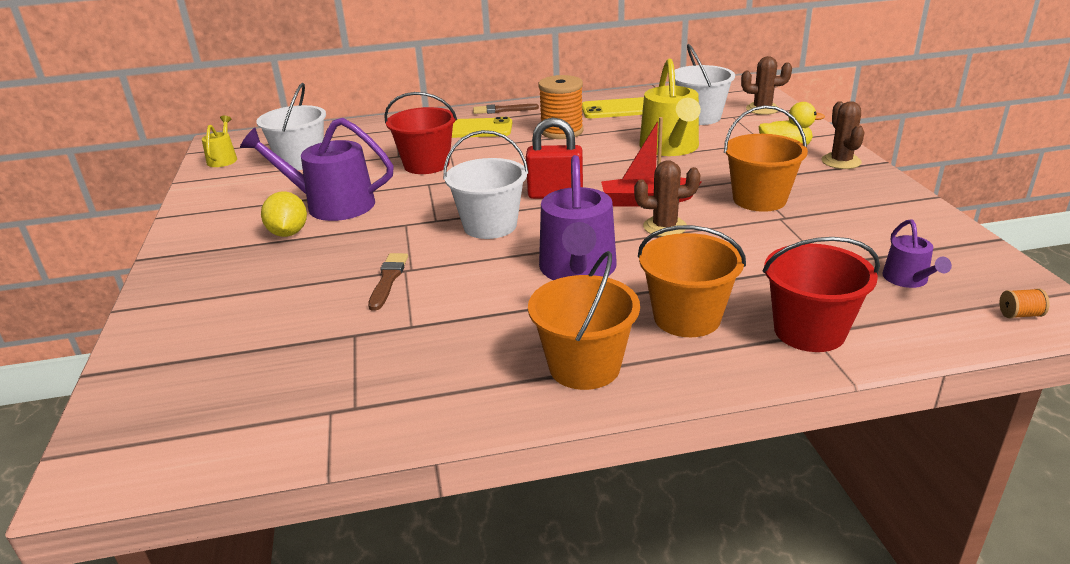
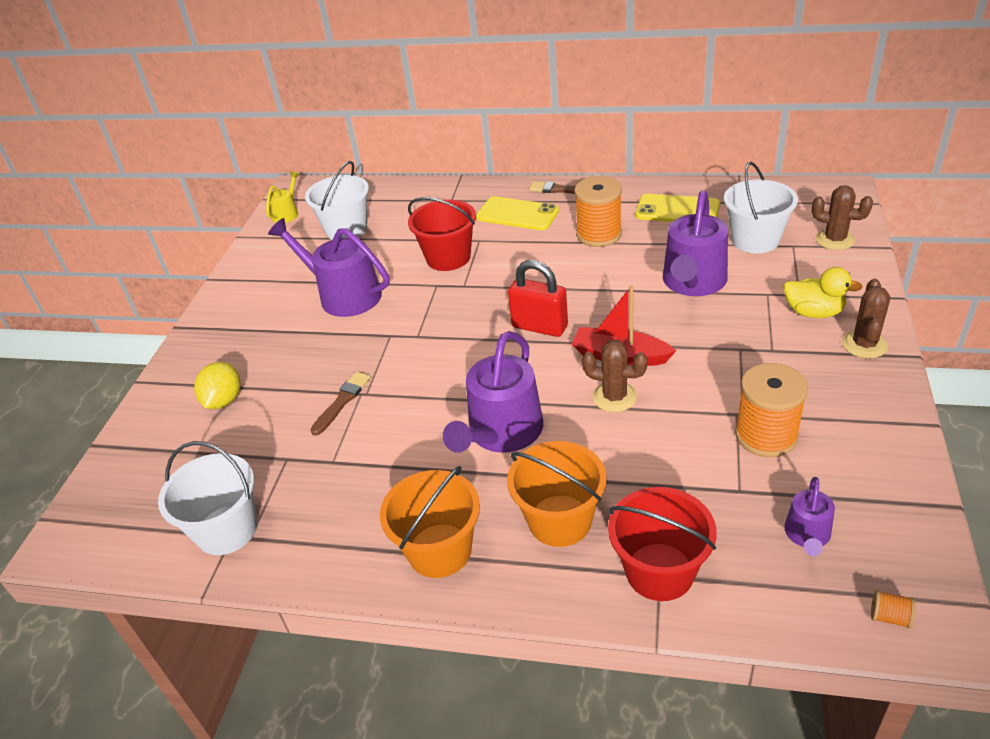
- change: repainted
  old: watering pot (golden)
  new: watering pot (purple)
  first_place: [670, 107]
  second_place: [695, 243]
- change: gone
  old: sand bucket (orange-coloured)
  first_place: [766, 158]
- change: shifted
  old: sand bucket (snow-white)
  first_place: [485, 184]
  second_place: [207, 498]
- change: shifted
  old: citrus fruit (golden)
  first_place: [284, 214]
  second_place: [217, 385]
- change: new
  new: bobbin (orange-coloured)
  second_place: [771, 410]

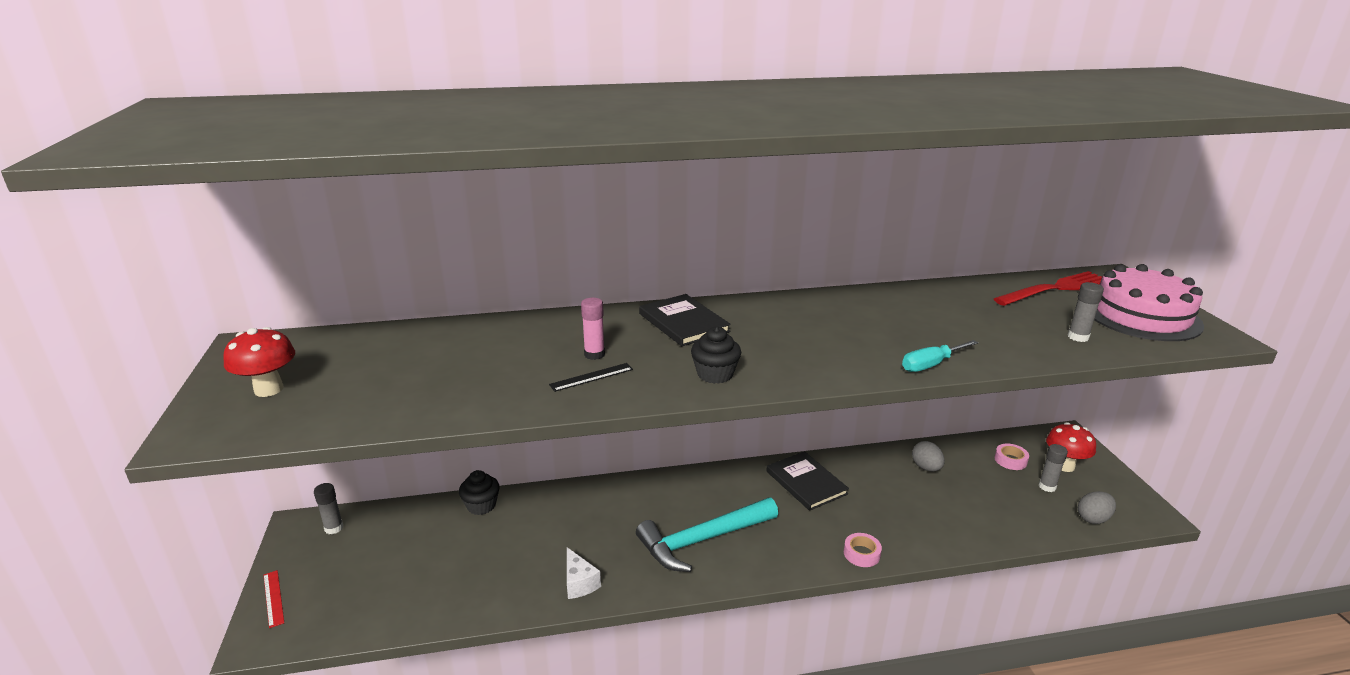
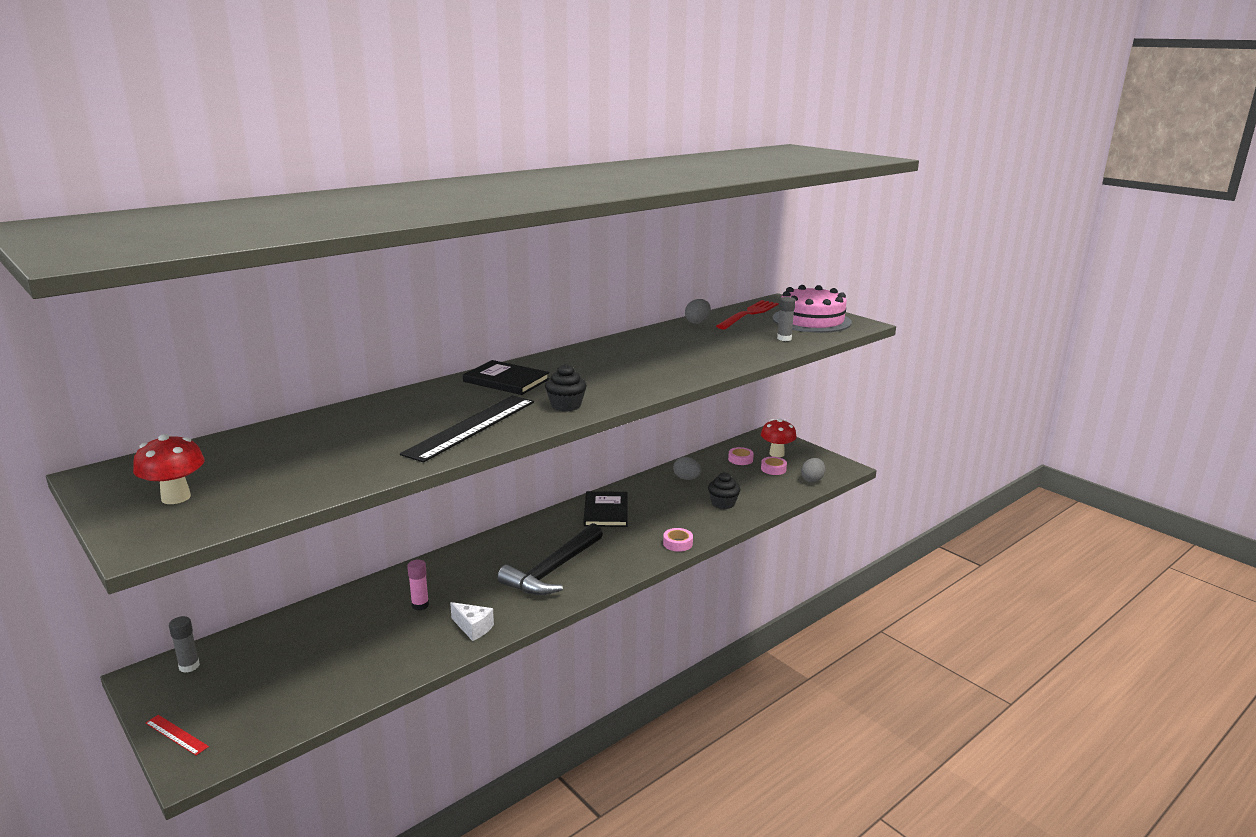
- change: shifted
  old: glue stick (pink)
  first_place: [593, 329]
  second_place: [418, 585]
- change: gone
  old: hand screwdriver (teal)
  first_place: [940, 356]
- change: scaled
  old: straightedge (ebony)
  first_place: [591, 377]
  second_place: [467, 428]
  factor: 2.31
- change: swapped
  old: glue stick (ash-grey)
  new: tape (pink)
  first_place: [1053, 468]
  second_place: [774, 466]
- change: rotated
  old: book (ebony)
  first_place: [807, 481]
  second_place: [605, 509]
  degrees: 60
- change: shifted
  old: muffin (ebony)
  first_place: [479, 492]
  second_place: [724, 490]
- change: repainted
  old: hammer (teal)
  new: hammer (ebony)
  first_place: [707, 535]
  second_place: [550, 559]
- change: new
  new: egg shape (ash-grey)
  second_place: [698, 311]

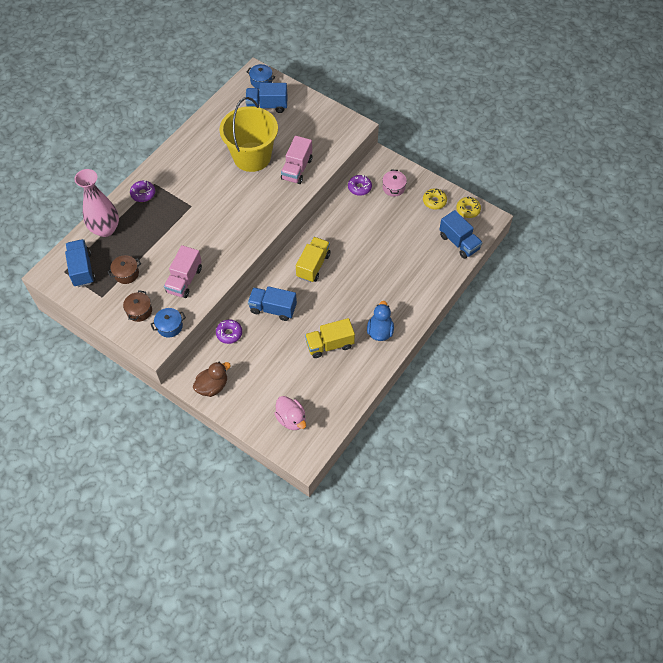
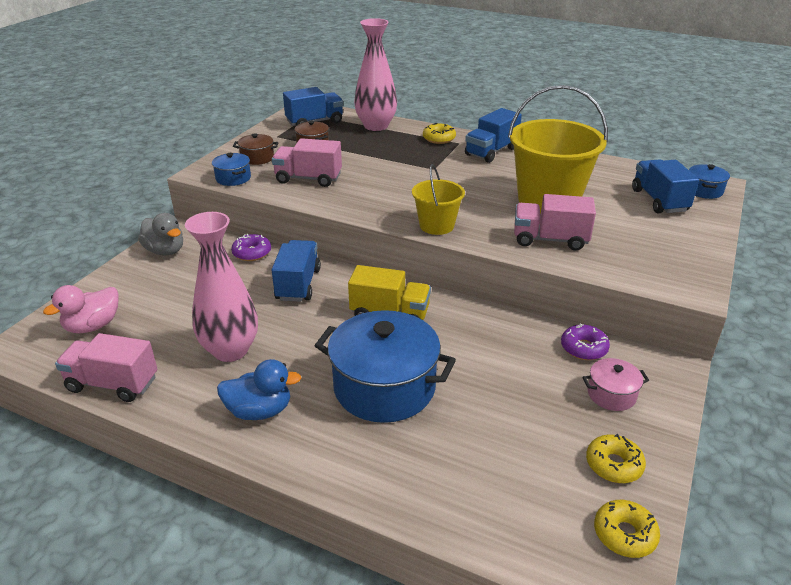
- change: repainted
  old: doughnut (purple)
  new: doughnut (golden)
  first_place: [142, 191]
  second_place: [439, 133]
- change: shifted
  old: truck (blue)
  first_place: [461, 234]
  second_place: [493, 135]
- change: swapped
  old: truck (golden)
  new: vase (pink)
  first_place: [330, 338]
  second_place: [221, 287]
- change: repainted
  old: rubber duck (brown)
  new: rubber duck (ash-grey)
  first_place: [212, 379]
  second_place: [160, 234]
- change: new
  new: sand bucket (golden)
  second_place: [438, 199]
- change: new
  new: cooking pot (blue)
  second_place: [385, 366]
- change: new
  new: truck (pink)
  second_place: [106, 367]

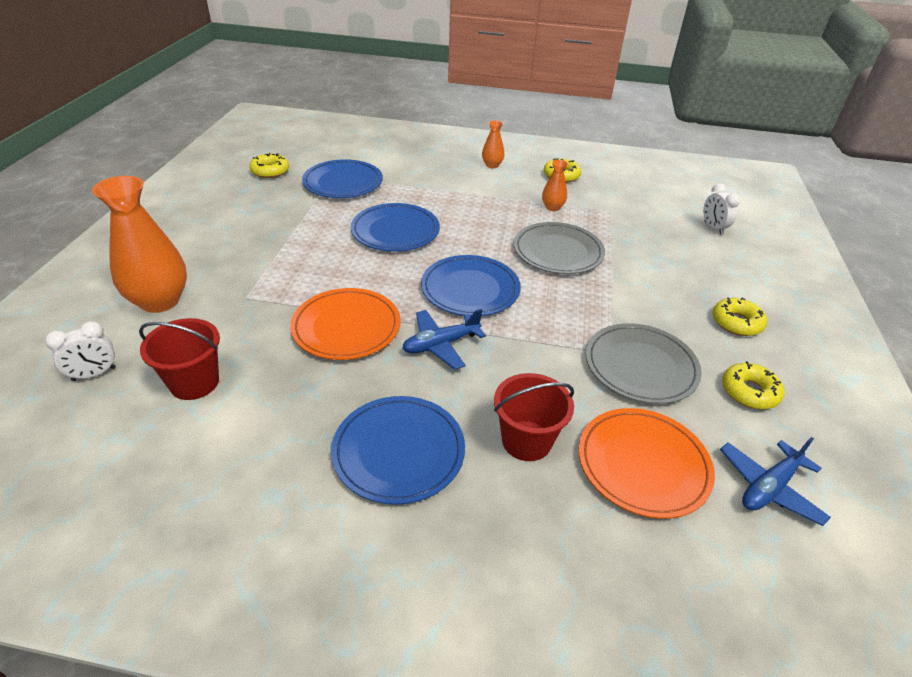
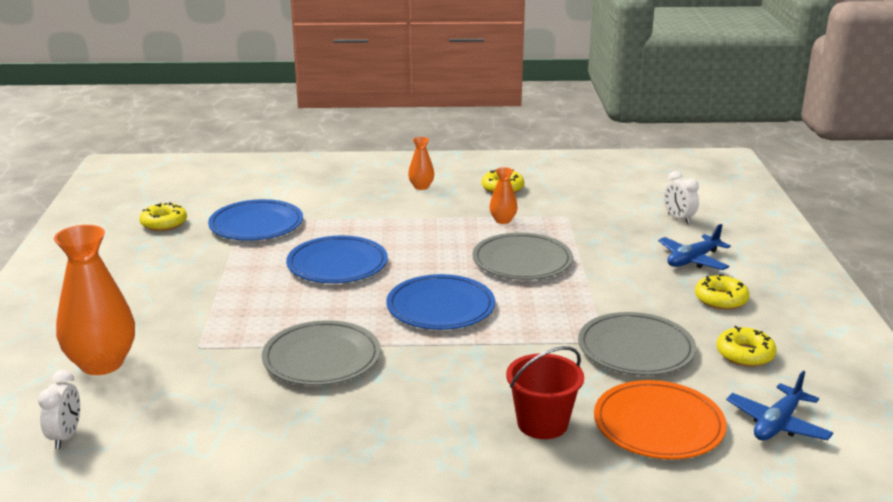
- change: repainted
  old: plate (orange-coloured)
  new: plate (ash-grey)
  first_place: [345, 324]
  second_place: [321, 353]
- change: shifted
  old: toy plane (blue)
  first_place: [444, 339]
  second_place: [694, 247]
- change: gone
  old: sand bucket (red)
  first_place: [179, 359]
- change: rotated
  old: bedside clock (snow-white)
  first_place: [80, 351]
  second_place: [59, 409]
  degrees: -45
- change: gone
  old: plate (blue)
  first_place: [398, 450]

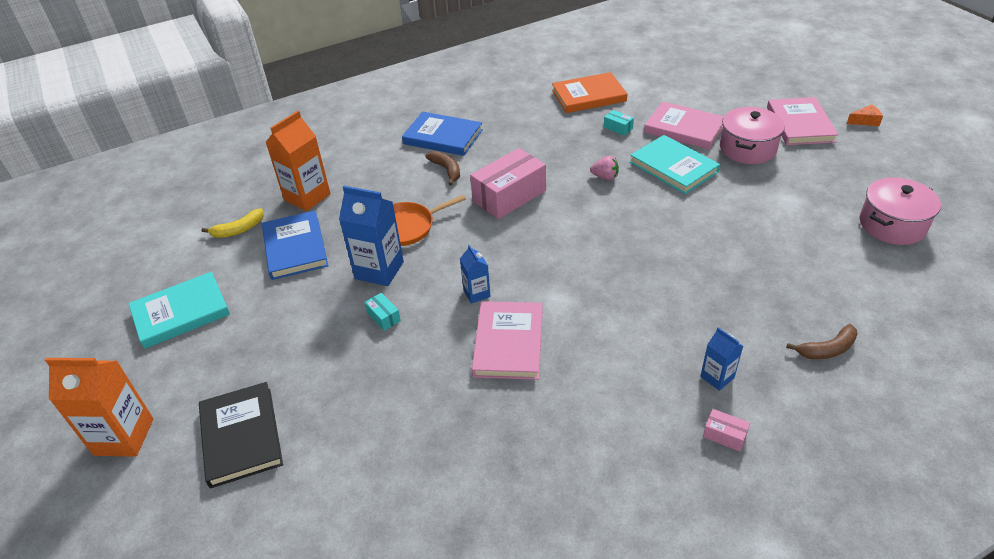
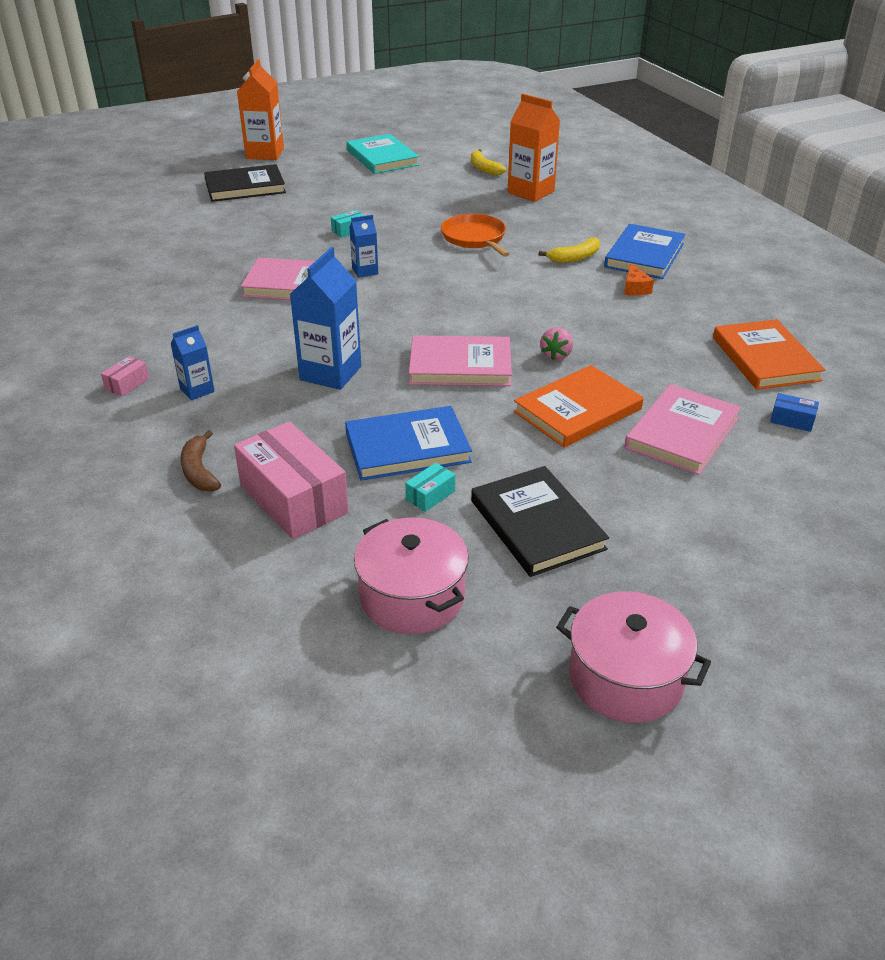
- change: shifted
  old: book (pink)
  first_place: [803, 121]
  second_place: [460, 360]
- change: shifted
  old: piece of cheese (orange-coloured)
  first_place: [865, 115]
  second_place: [639, 279]
- change: shifted
  old: cooking pot (pink)
  first_place: [752, 135]
  second_place: [633, 657]
- change: shifted
  old: box (teal)
  first_place: [619, 123]
  second_place: [430, 487]
- change: repainted
  old: book (teal)
  new: book (orange-coloured)
  first_place: [675, 164]
  second_place: [579, 406]
- change: shifted
  old: box (pink)
  first_place: [508, 183]
  second_place: [291, 480]
- change: repainted
  old: banana fruit (brown)
  new: banana fruit (golden)
  first_place: [442, 168]
  second_place: [569, 250]
- change: shifted
  old: carton (blue)
  first_place: [371, 236]
  second_place: [325, 318]
- change: shifted
  old: book (blue)
  first_place: [295, 245]
  second_place: [408, 443]
- change: new
  new: box (blue)
  second_place: [794, 412]
- change: new
  new: book (ebony)
  second_place: [540, 521]

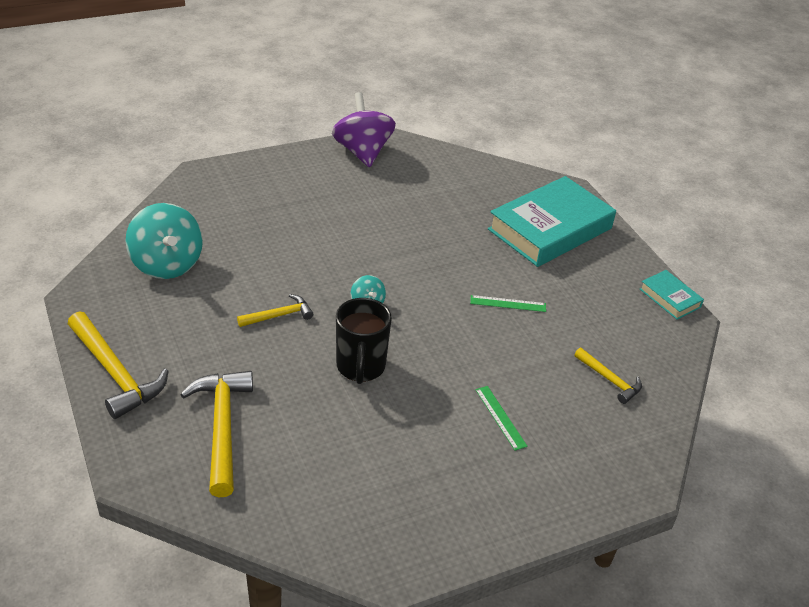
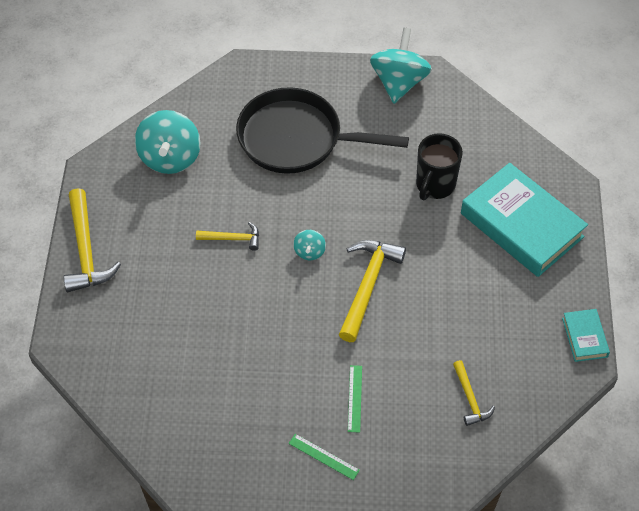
- change: repainted
  old: whirligig (purple)
  new: whirligig (teal)
  first_place: [364, 129]
  second_place: [401, 66]
- change: rotated
  old: book (teal)
  first_place: [552, 221]
  second_place: [524, 220]
  degrees: 60
- change: shifted
  old: straightedge (emerald)
  first_place: [508, 303]
  second_place: [324, 457]
- change: shifted
  old: coffee mug (ebony)
  first_place: [364, 341]
  second_place: [439, 166]
- change: shifted
  old: hammer (golden)
  first_place: [216, 434]
  second_place: [372, 291]
- change: new
  new: pan (ebony)
  second_place: [322, 130]

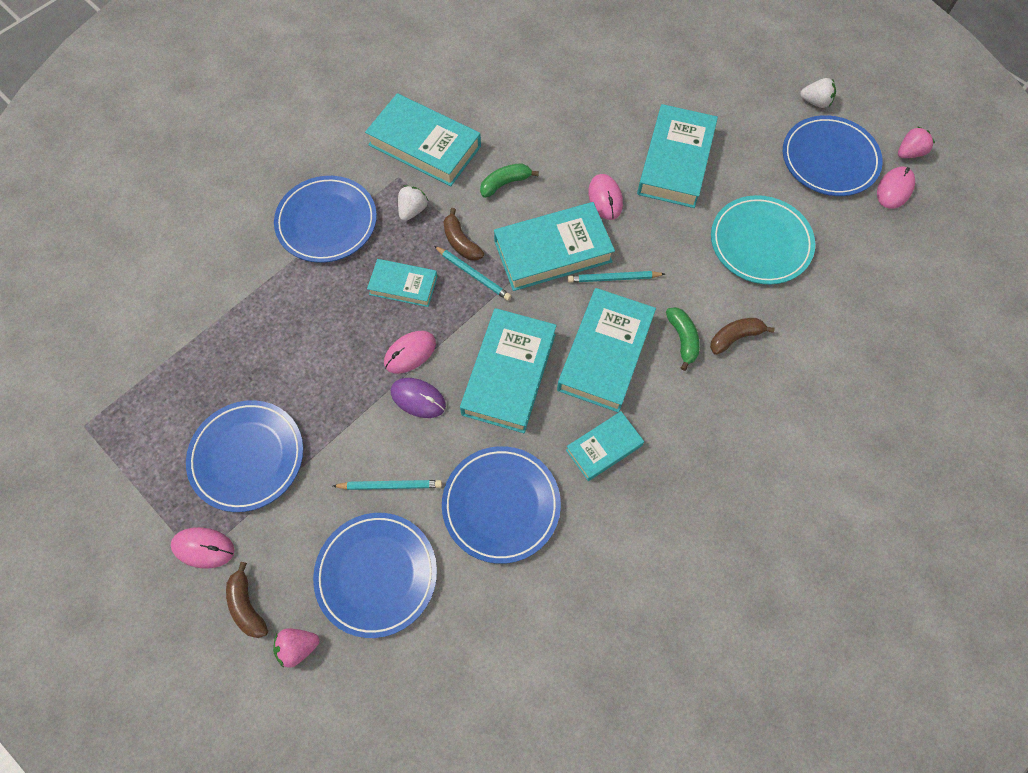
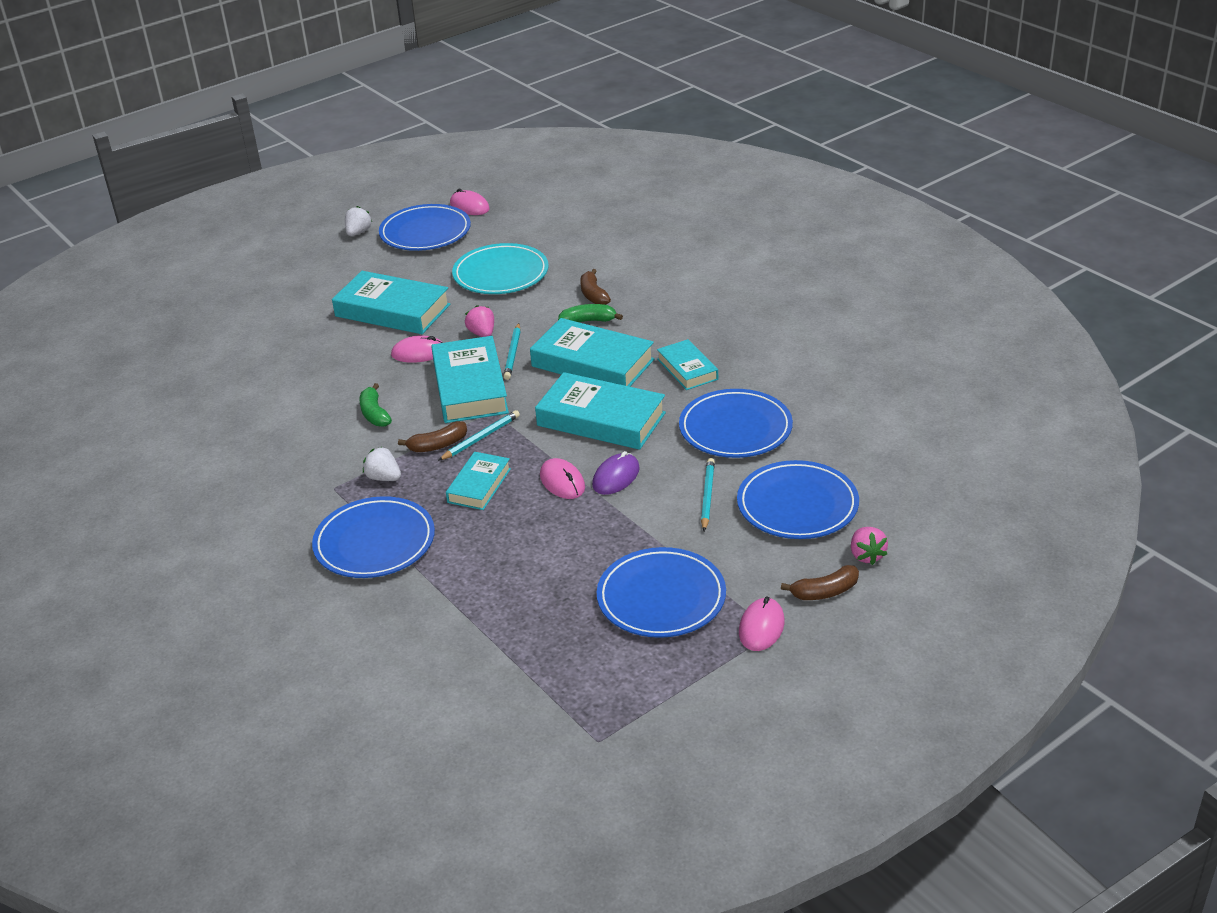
- change: gone
  old: book (teal)
  first_place: [423, 139]
- change: shifted
  old: toy strawberry (pink)
  first_place: [916, 142]
  second_place: [479, 321]

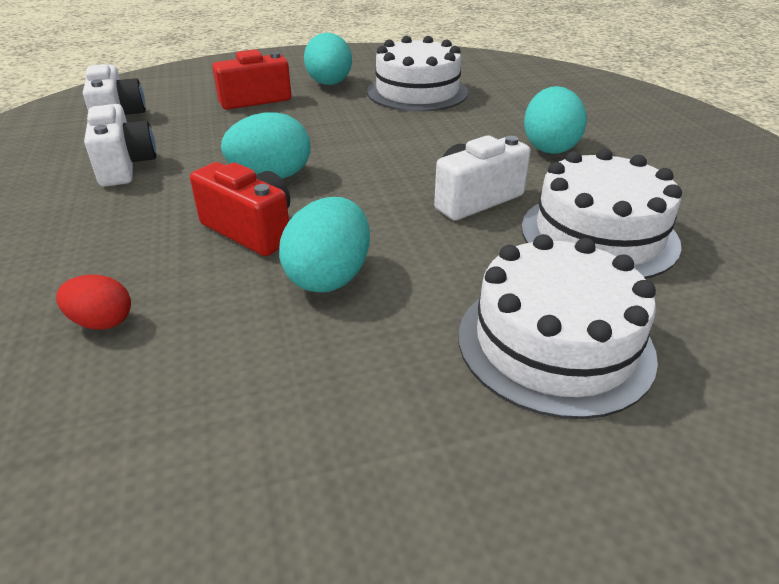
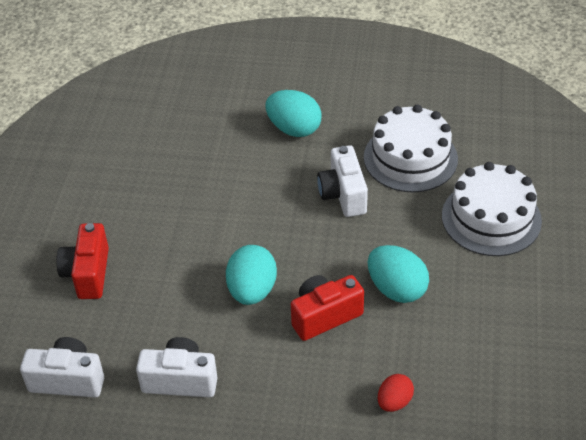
- change: gone
  old: egg shape (teal)
  first_place: [328, 59]
- change: gone
  old: cake (snow-white)
  first_place: [417, 74]

